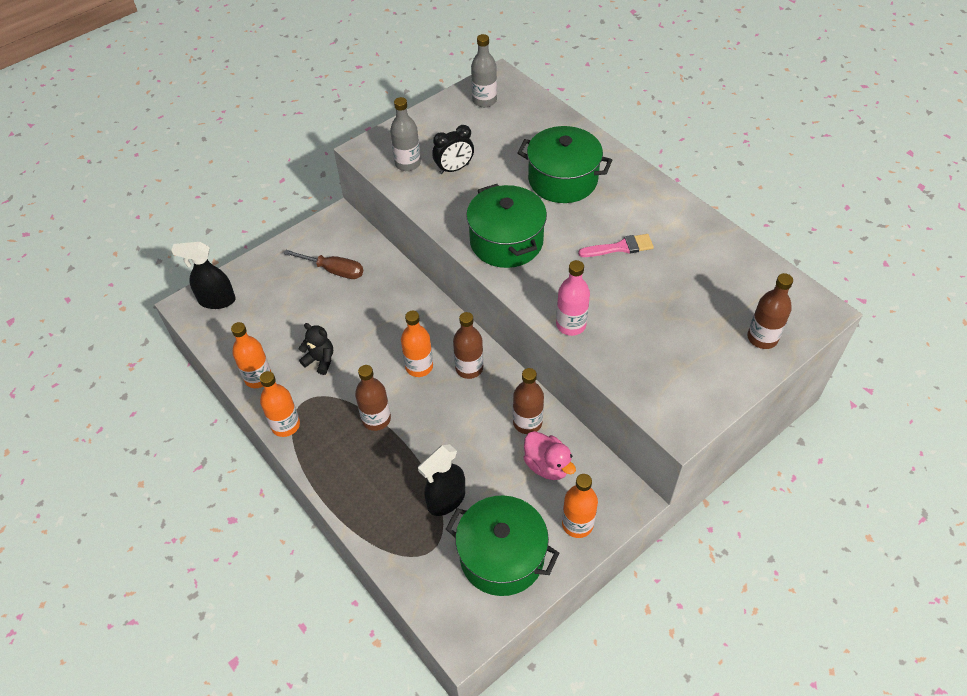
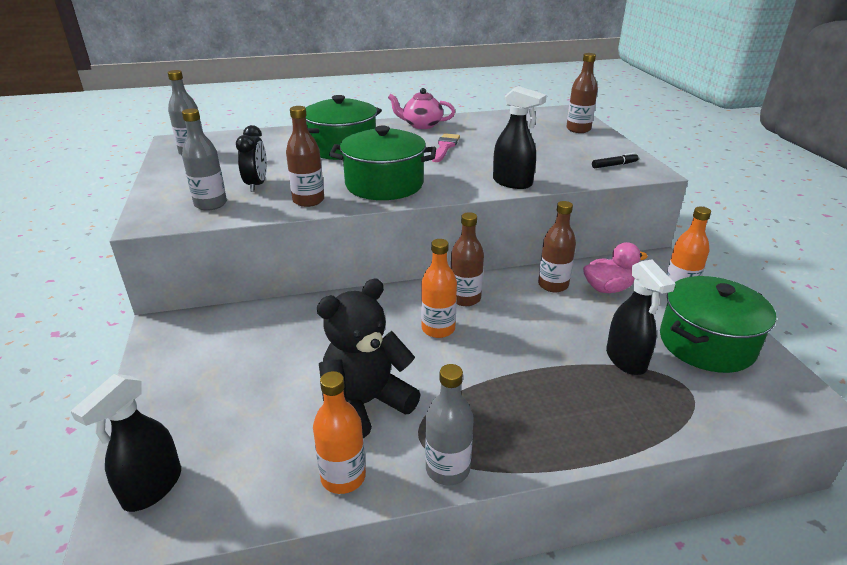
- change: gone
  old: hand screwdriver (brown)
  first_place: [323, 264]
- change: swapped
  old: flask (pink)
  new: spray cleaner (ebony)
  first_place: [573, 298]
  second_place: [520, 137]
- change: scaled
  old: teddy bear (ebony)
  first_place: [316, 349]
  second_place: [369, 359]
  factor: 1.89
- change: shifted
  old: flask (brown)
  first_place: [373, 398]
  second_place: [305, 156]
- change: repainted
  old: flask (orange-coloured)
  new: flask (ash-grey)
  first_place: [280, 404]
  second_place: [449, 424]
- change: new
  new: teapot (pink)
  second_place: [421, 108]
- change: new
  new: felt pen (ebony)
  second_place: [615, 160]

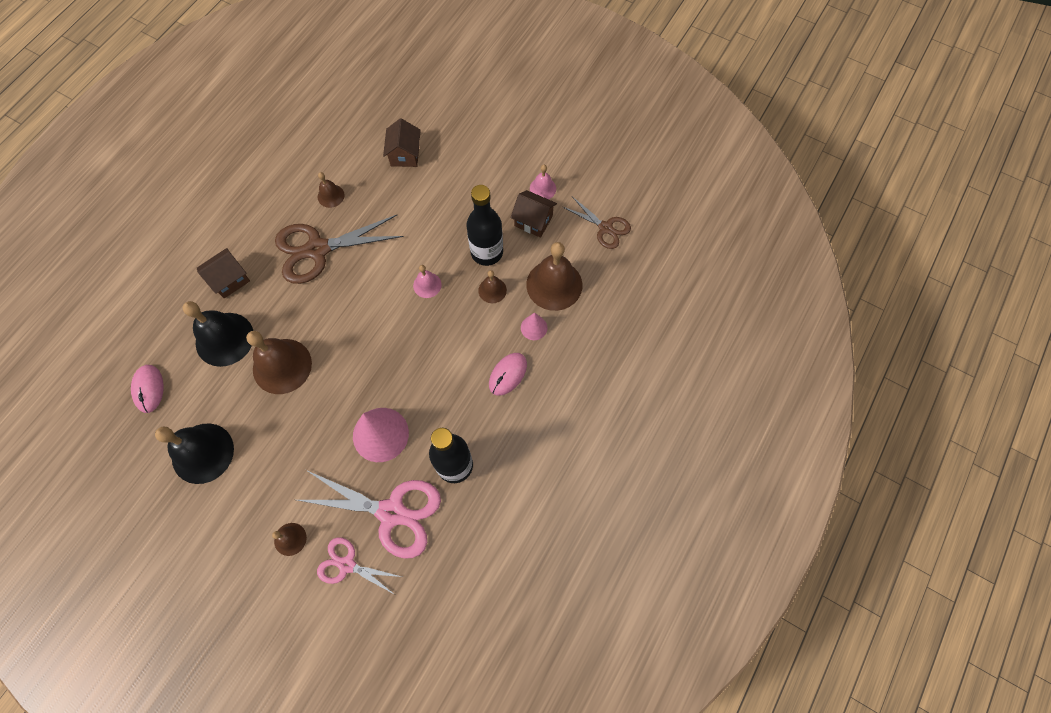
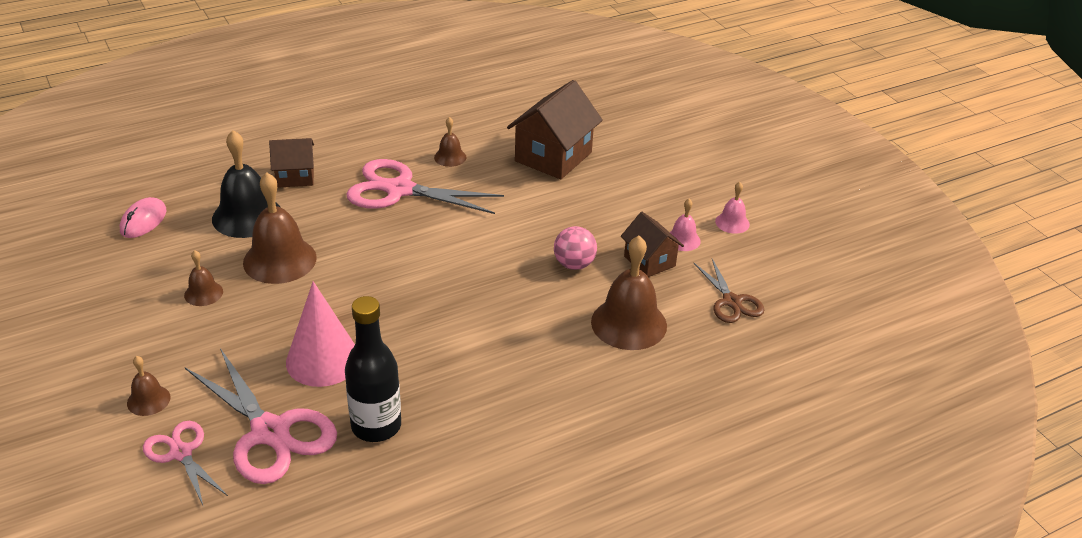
- change: scaled
  old: toy house (brown)
  first_place: [402, 142]
  second_place: [555, 129]
  factor: 1.69
- change: swapped
  old: flask (ebony)
  new: sphere (pink)
  first_place: [484, 225]
  second_place: [575, 248]
- change: repainted
  old: shears (brown)
  new: shears (pink)
  first_place: [339, 249]
  second_place: [425, 186]
- change: shifted
  old: school bell (pink)
  first_place: [427, 281]
  second_place: [732, 208]
- change: shifted
  old: school bell (brown)
  first_place: [492, 286]
  second_place: [203, 278]
- change: gone
  old: cone shape (pink)
  first_place: [534, 326]
- change: gone
  old: mouse (pink)
  first_place: [508, 374]
- change: gone
  old: school bell (ebony)
  first_place: [194, 453]

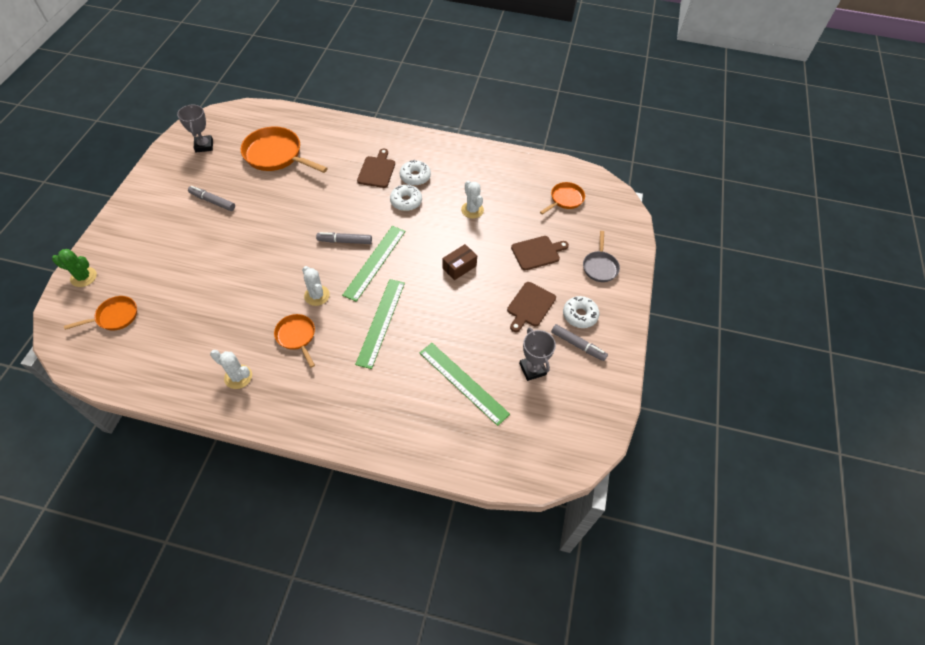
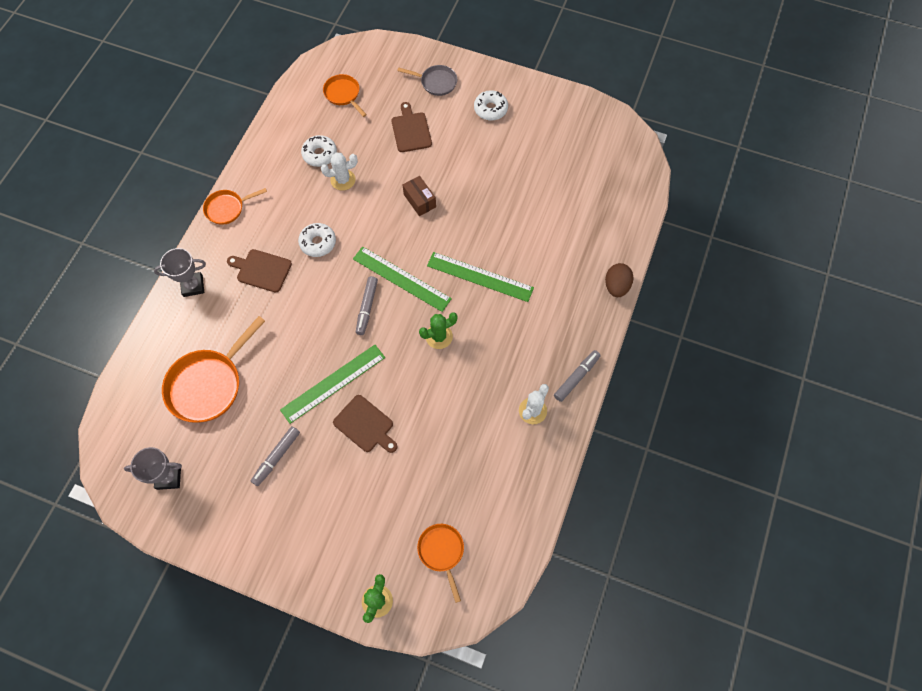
- change: shifted
  old: doughnut (snow-white)
  first_place: [415, 173]
  second_place: [319, 151]
- change: repainted
  old: cactus (snow-white)
  new: cactus (emerald)
  first_place: [316, 286]
  second_place: [438, 330]
- change: shifted
  old: bread board (brown)
  first_place: [531, 307]
  second_place: [365, 424]
- change: shifted
  old: pan (orange-coloured)
  first_place: [294, 341]
  second_place: [235, 206]
- change: shifted
  old: felt pen (ash-grey)
  first_place: [579, 342]
  second_place: [577, 376]
- change: shifted
  old: prize cup (ash-grey)
  first_place: [537, 354]
  second_place: [180, 272]
- change: shifted
  old: straightedge (emerald)
  first_place: [465, 384]
  second_place: [332, 384]
- change: new
  new: egg shape (brown)
  second_place: [619, 280]

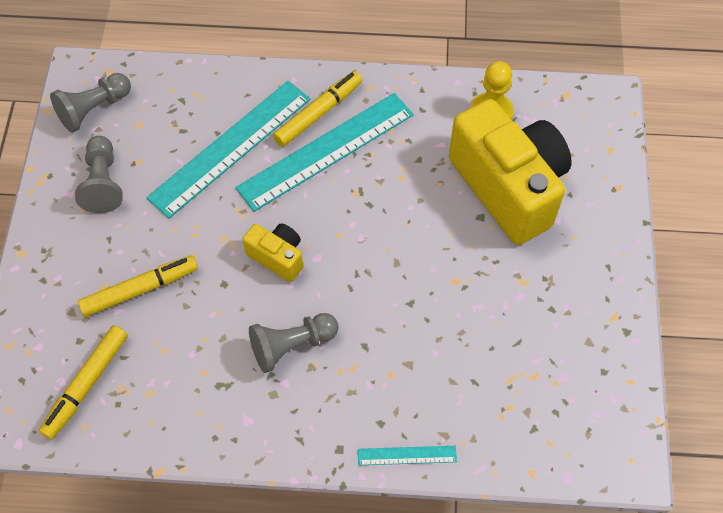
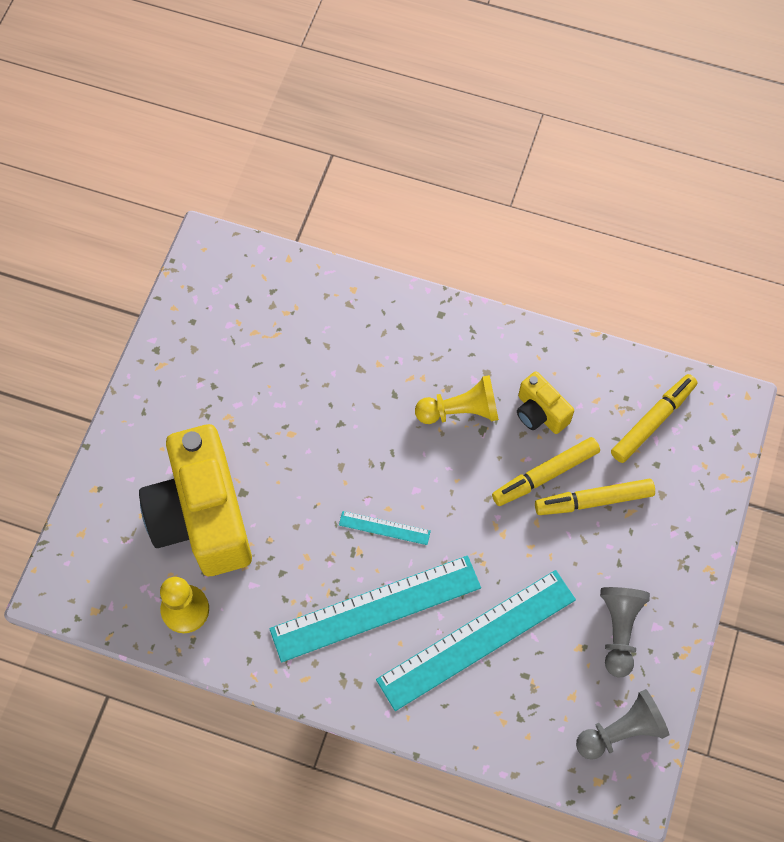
- change: shifted
  old: felt pen (golden)
  first_place: [317, 109]
  second_place: [546, 471]
- change: shifted
  old: photo camera (golden)
  first_place: [272, 252]
  second_place: [545, 402]
- change: repainted
  old: pawn (ash-grey)
  new: pawn (golden)
  first_place: [294, 343]
  second_place: [457, 399]
- change: shifted
  old: straightedge (teal)
  first_place: [407, 455]
  second_place: [385, 528]

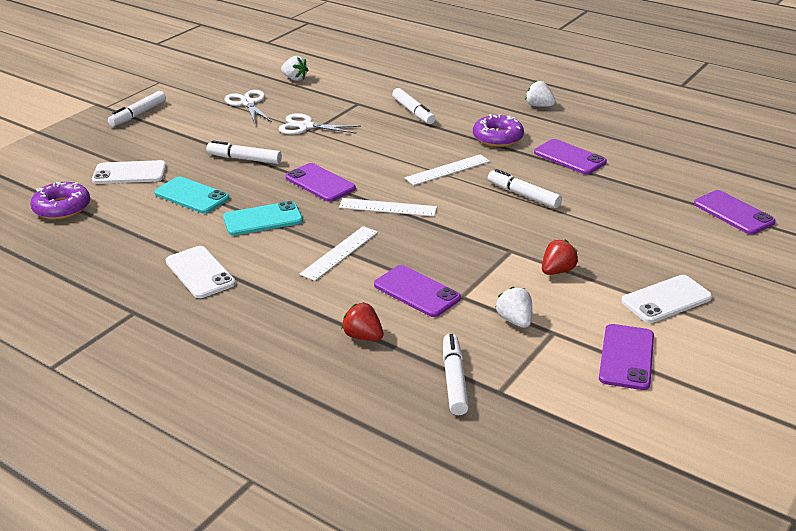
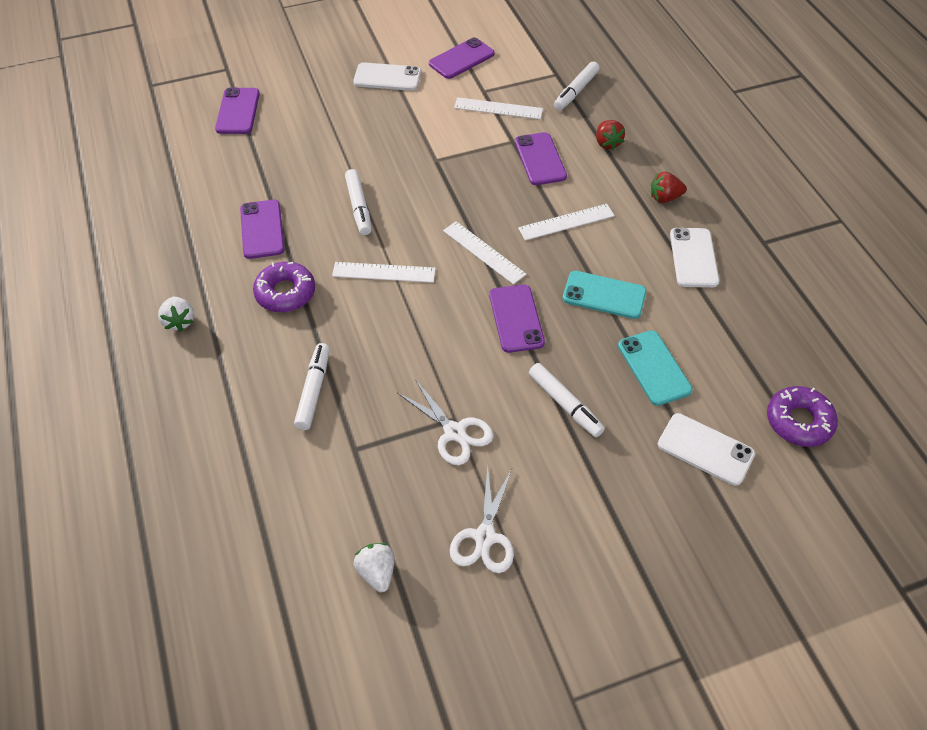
- change: gone
  old: felt pen (snow-white)
  first_place: [137, 109]
- change: shifted
  old: toy strawberry (red)
  first_place: [560, 257]
  second_place: [669, 187]
- change: swapped
  old: toy strawberry (snow-white)
  new: straightedge (snow-white)
  first_place: [513, 307]
  second_place: [498, 108]

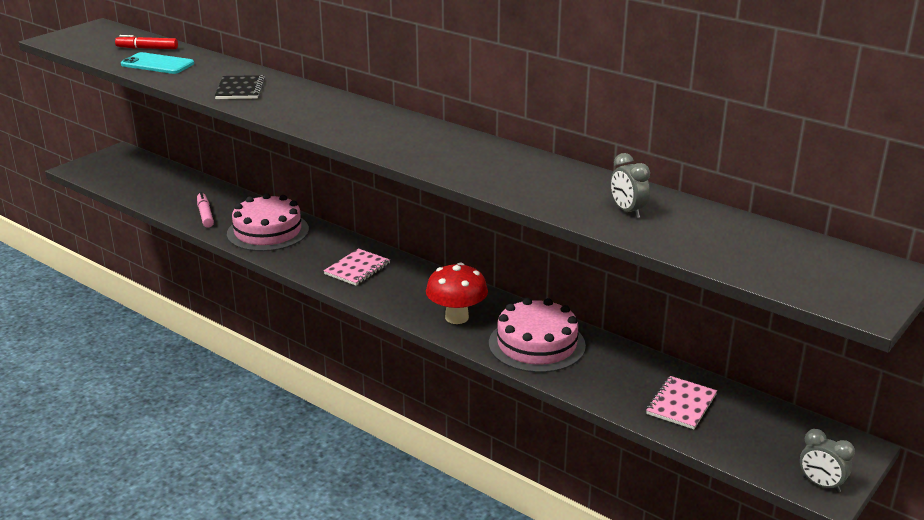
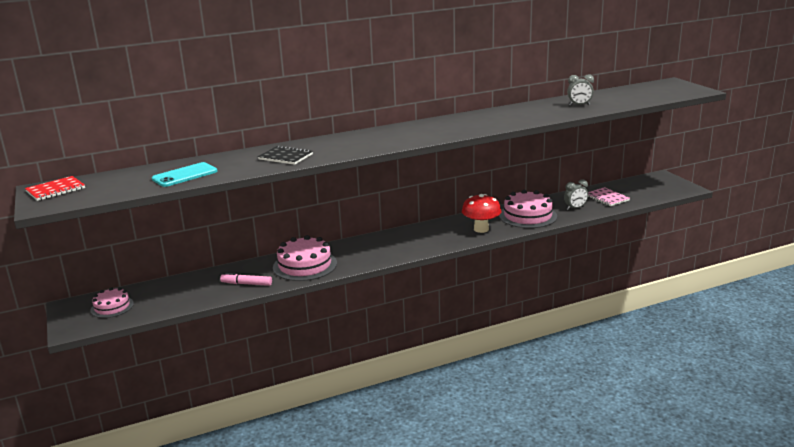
- change: gone
  old: felt pen (red)
  first_place: [146, 42]
- change: gone
  old: exercise book (pink)
  first_place: [357, 267]
- change: shifted
  old: bedside clock (ash-grey)
  first_place: [827, 461]
  second_place: [576, 194]
- change: new
  new: exercise book (red)
  second_place: [55, 188]
- change: new
  new: cake (pink)
  second_place: [112, 302]

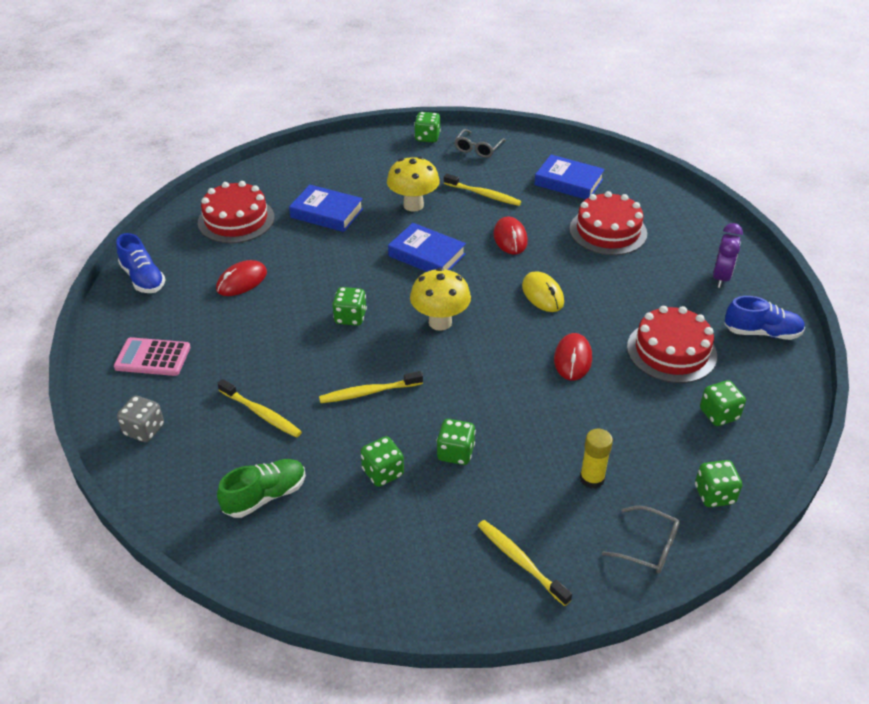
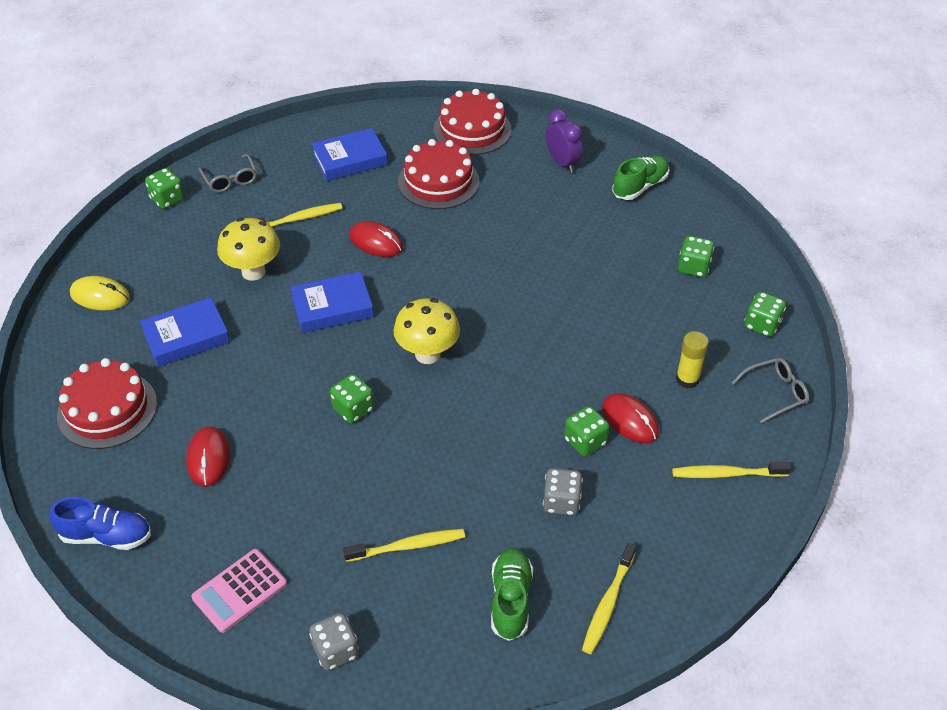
- change: shifted
  old: mouse (golden)
  first_place: [543, 291]
  second_place: [100, 293]
- change: repainted
  old: sneaker (blue)
  new: sneaker (emerald)
  first_place: [764, 318]
  second_place: [640, 177]
- change: shifted
  old: cake (red)
  first_place: [672, 344]
  second_place: [473, 122]
- change: shifted
  old: mouse (red)
  first_place: [573, 356]
  second_place: [630, 418]
- change: shifted
  old: toothbrush (golden)
  first_place: [371, 387]
  second_place: [609, 598]
- change: repainted
  old: game die (emerald)
  new: game die (ash-grey)
  first_place: [382, 461]
  second_place: [563, 491]

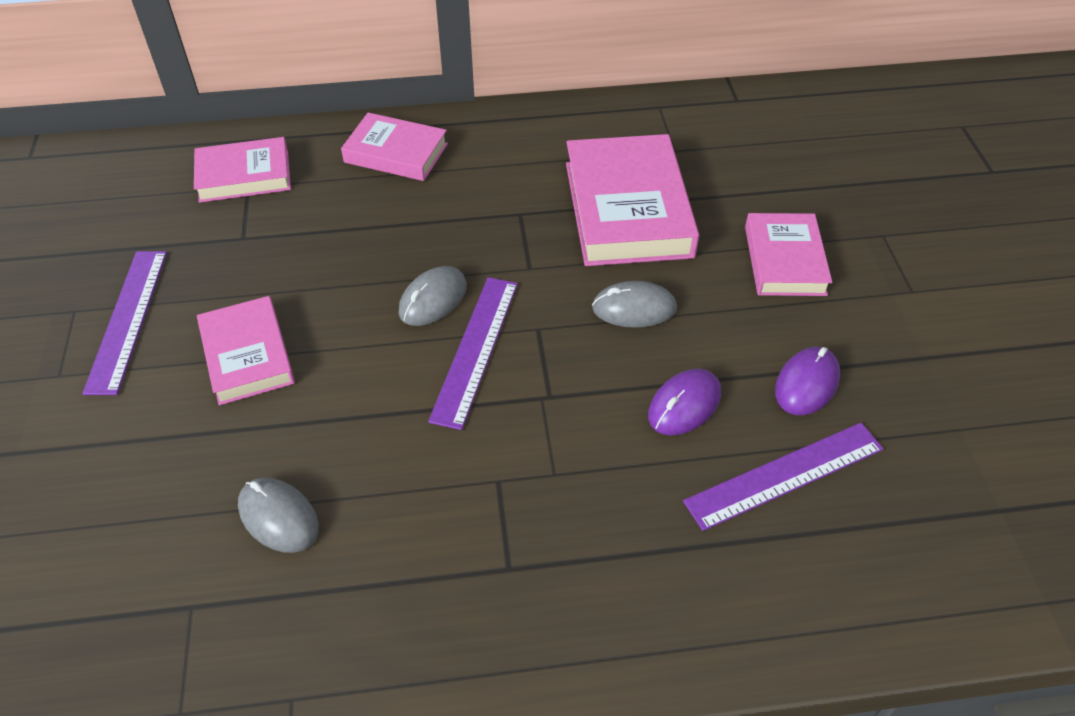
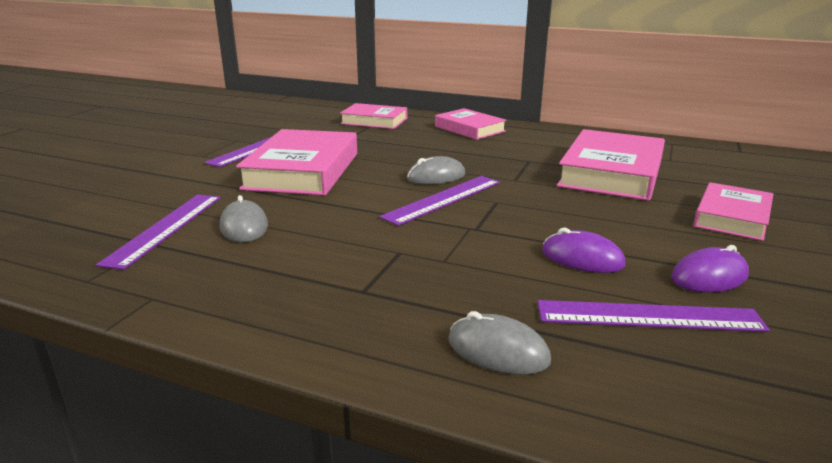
- change: shifted
  old: mouse (ash-grey)
  first_place: [634, 304]
  second_place: [499, 343]
- change: scaled
  old: book (pink)
  first_place: [246, 350]
  second_place: [296, 162]
  factor: 1.65
- change: rotated
  old: mouse (purple)
  first_place: [684, 402]
  second_place: [583, 250]
  degrees: 45
- change: new
  new: straightedge (purple)
  second_place: [158, 232]

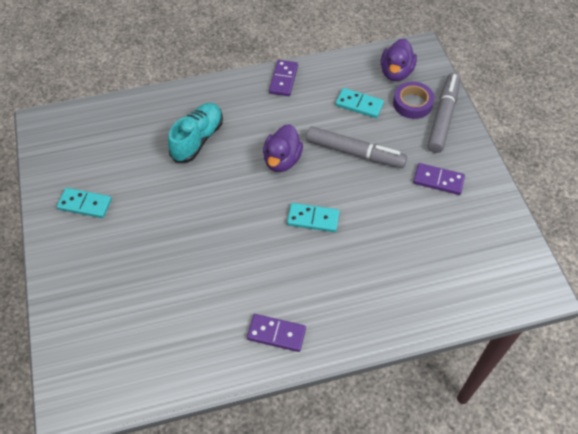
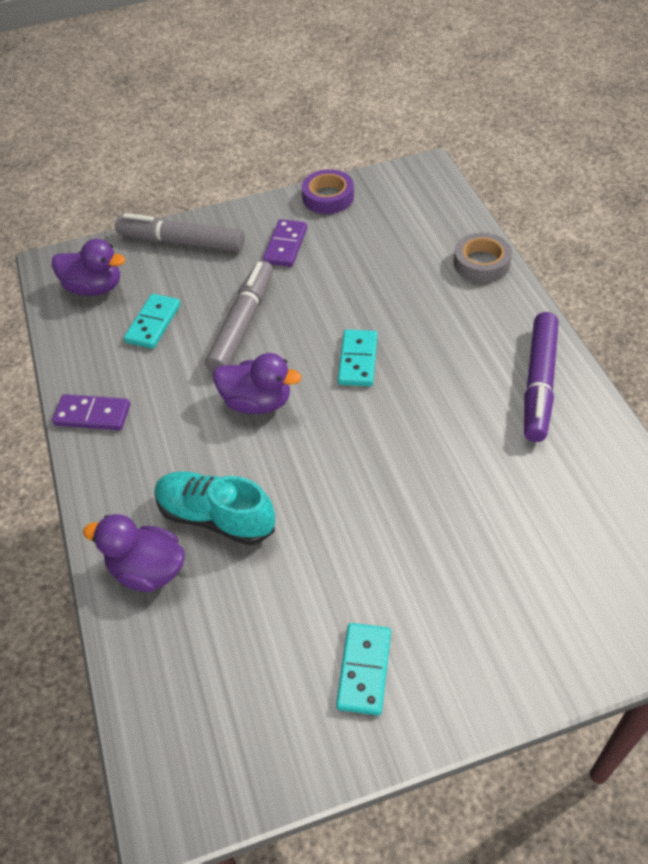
- change: shifted
  old: tape (purple)
  first_place: [413, 100]
  second_place: [328, 191]
- change: swapped
  old: domino tile (purple)
  new: felt pen (purple)
  first_place: [276, 333]
  second_place: [541, 377]
- change: new
  new: tape (ash-grey)
  second_place: [483, 258]
- change: new
  new: rubber duck (purple)
  second_place: [134, 553]

